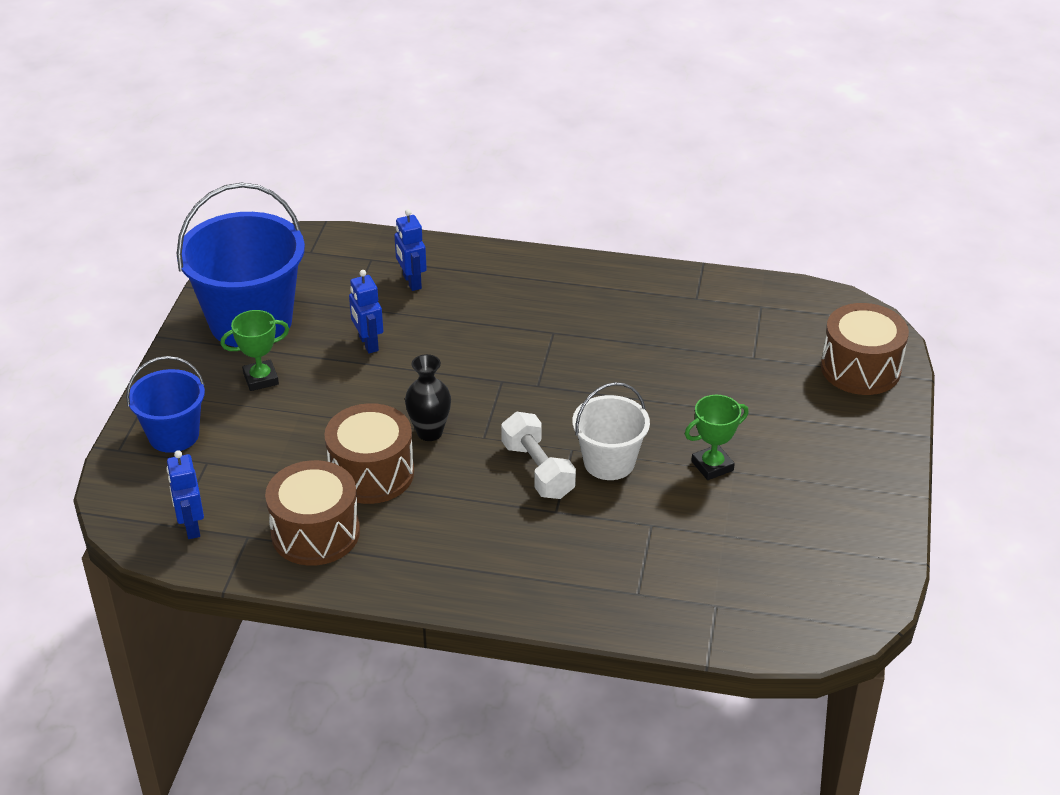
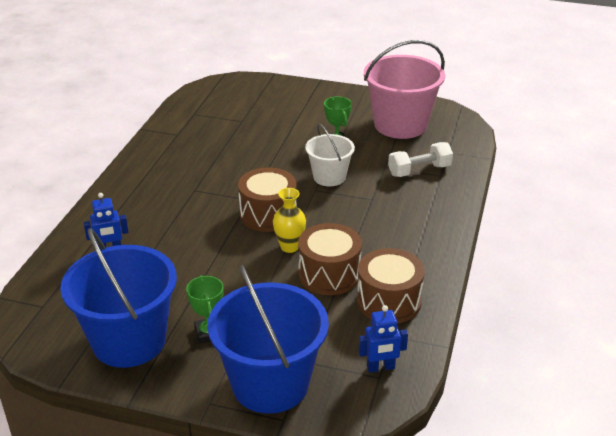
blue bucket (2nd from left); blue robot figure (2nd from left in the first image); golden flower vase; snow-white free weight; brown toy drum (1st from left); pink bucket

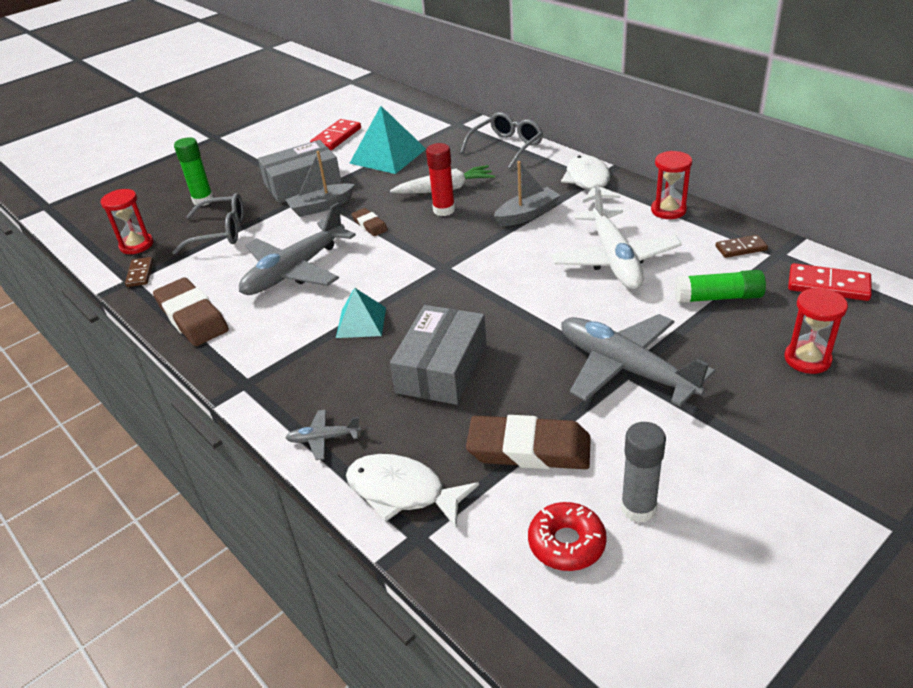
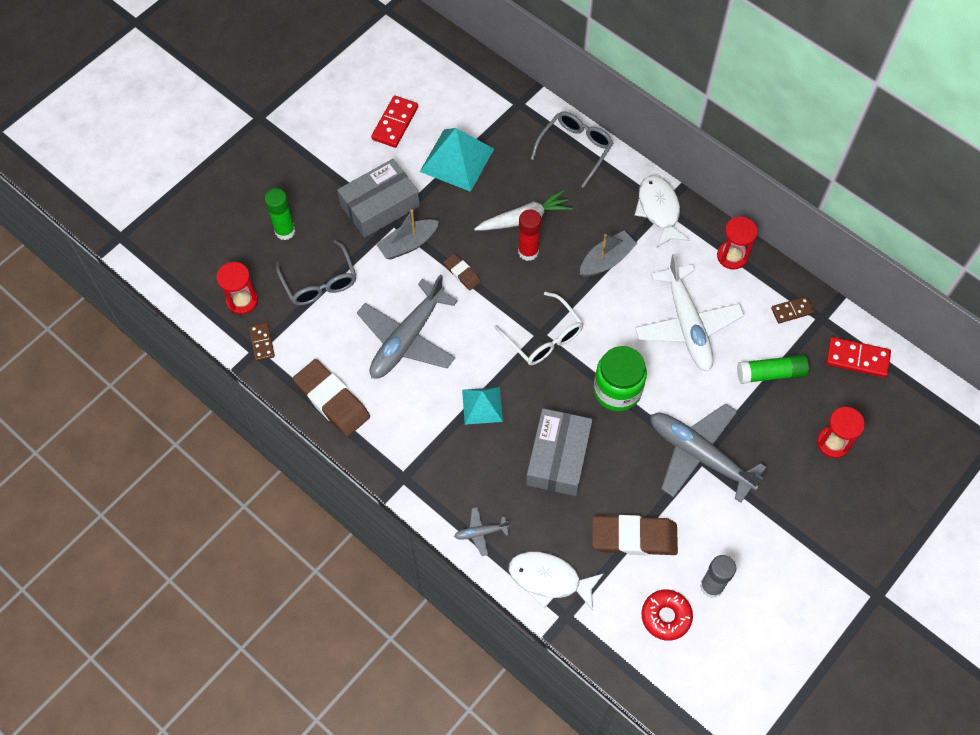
ash-grey glasses (1st from left); snow-white glasses; emerald preserve jar

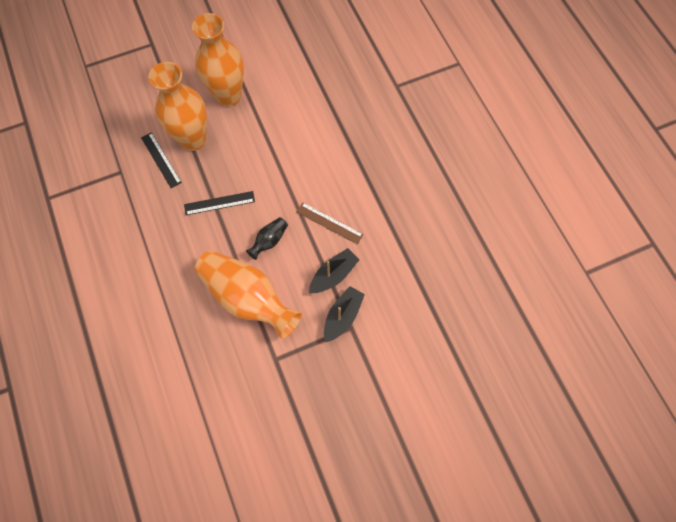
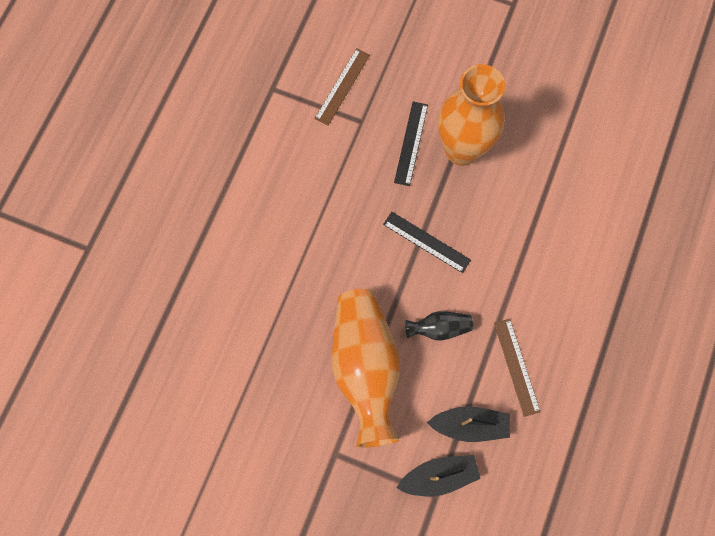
orange flower vase (2nd from left in the first image); brown straightedge (1st from left)

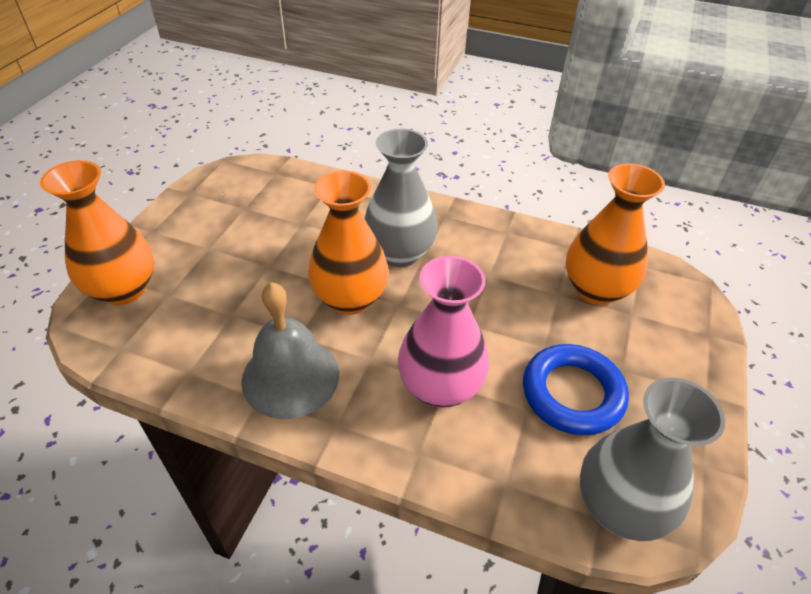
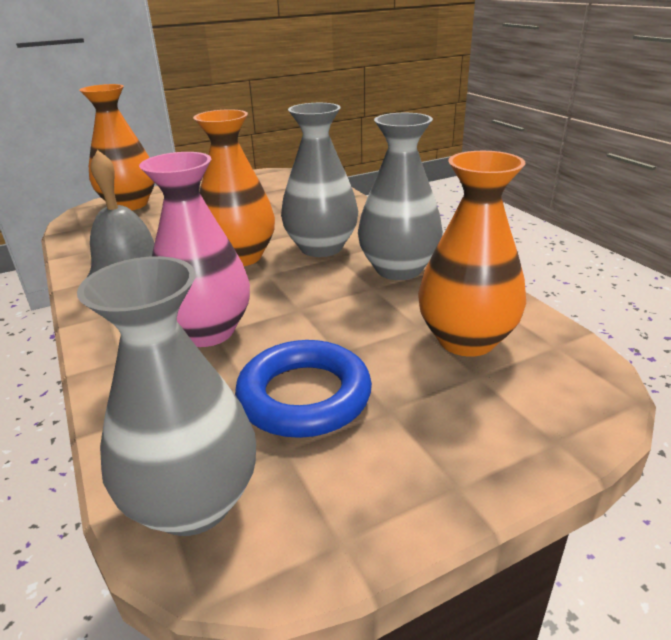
ash-grey flower vase (3rd from left)

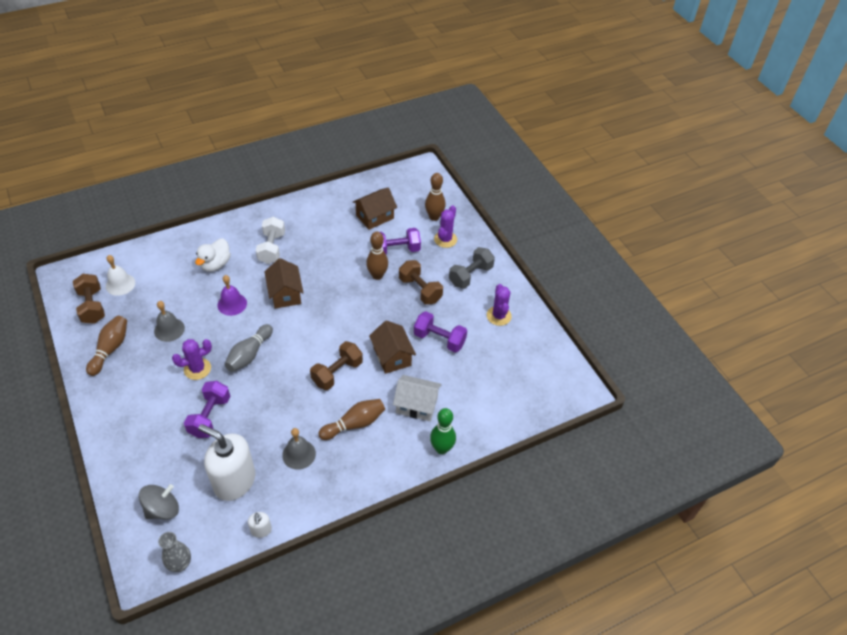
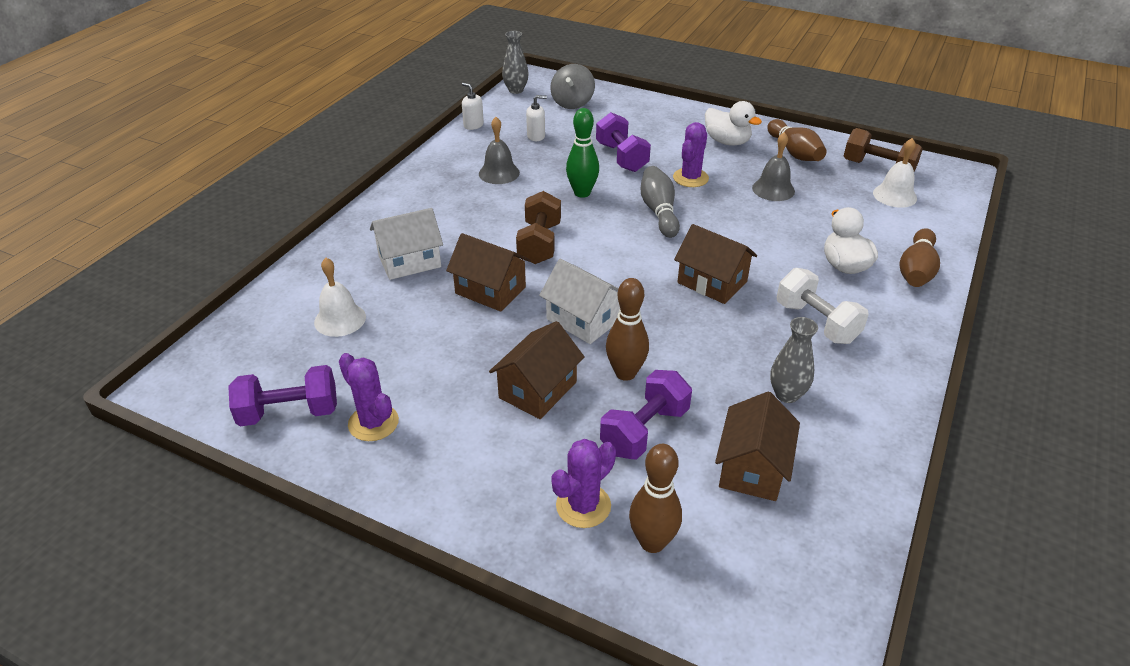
snow-white pump bottle (2nd from left); violet school bell; brown tenpin (4th from left); brown cottage (2nd from left); violet free weight (1st from left); emerald tenpin; violet saguaro cactus (2nd from left); ash-grey free weight; snow-white school bell (1st from left); snow-white cottage (2nd from left); snow-white rubber duck (1st from left); ash-grey flower vase (2nd from left)

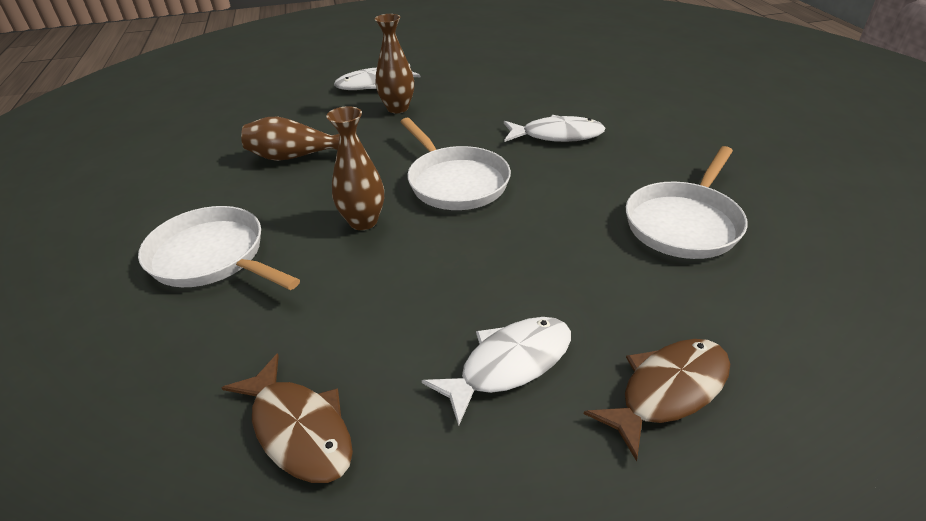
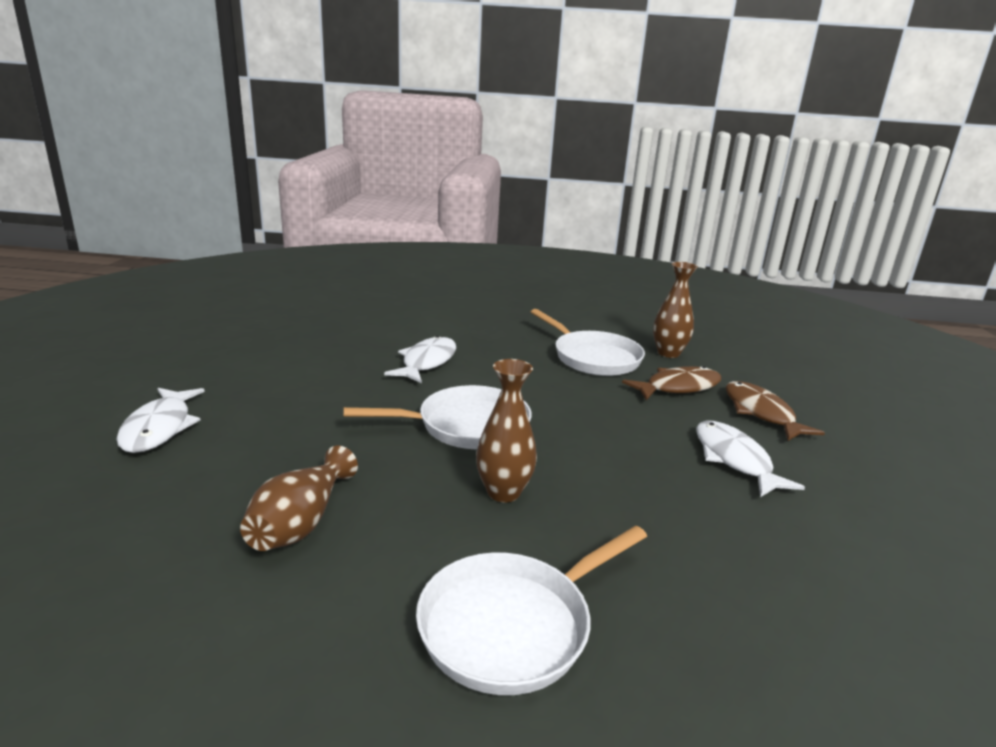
brown fish (1st from left); brown flower vase (3rd from left)

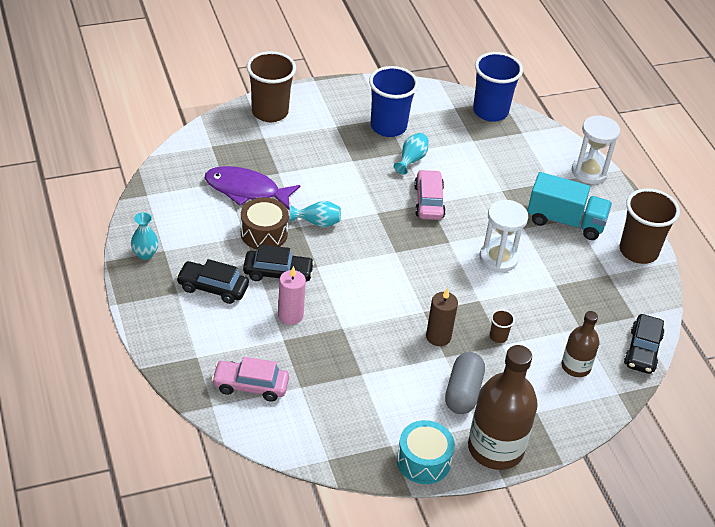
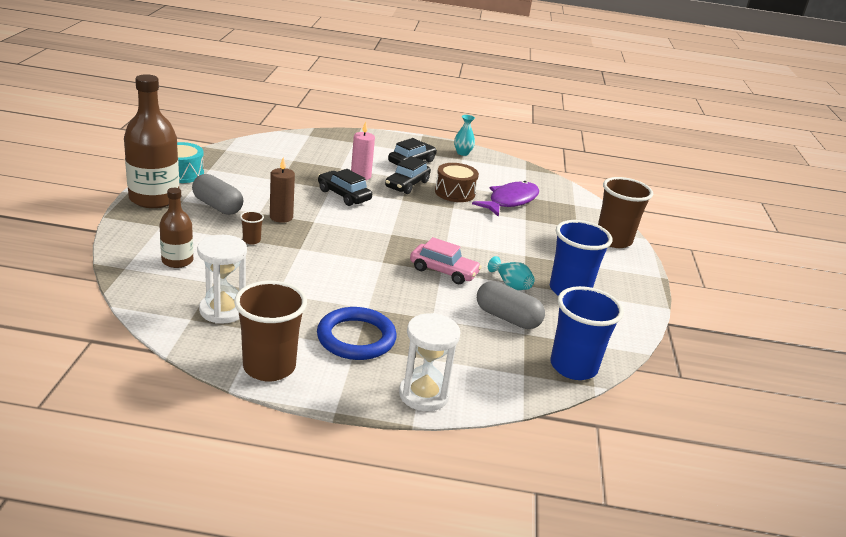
pink automobile (1st from left in the first image); turquoise flower vase (2nd from left in the first image); snow-white sand timer (1st from left); blue torus; black automobile (1st from left); ash-grey pill (2nd from left)

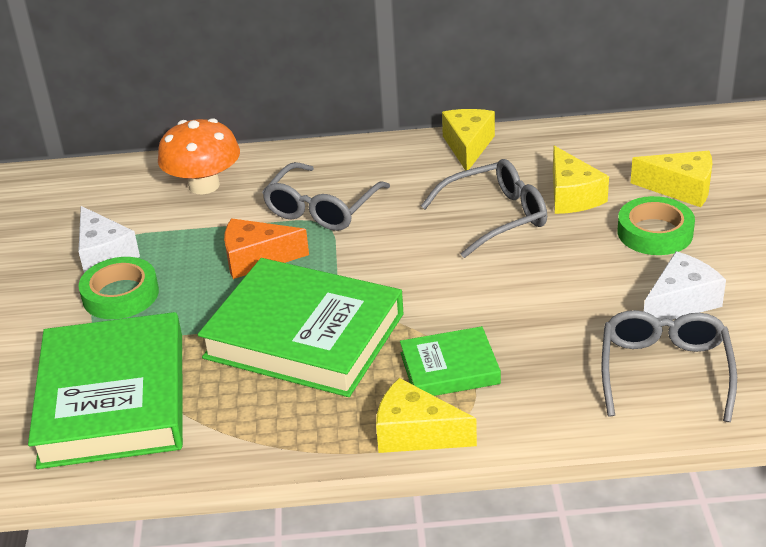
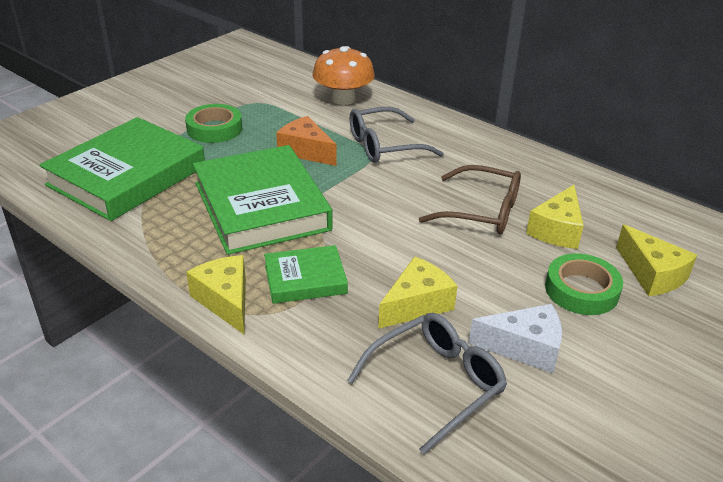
snow-white cheese (1st from left in the first image); emerald hardback (3rd from left); brown glasses; golden cheese (2nd from left)

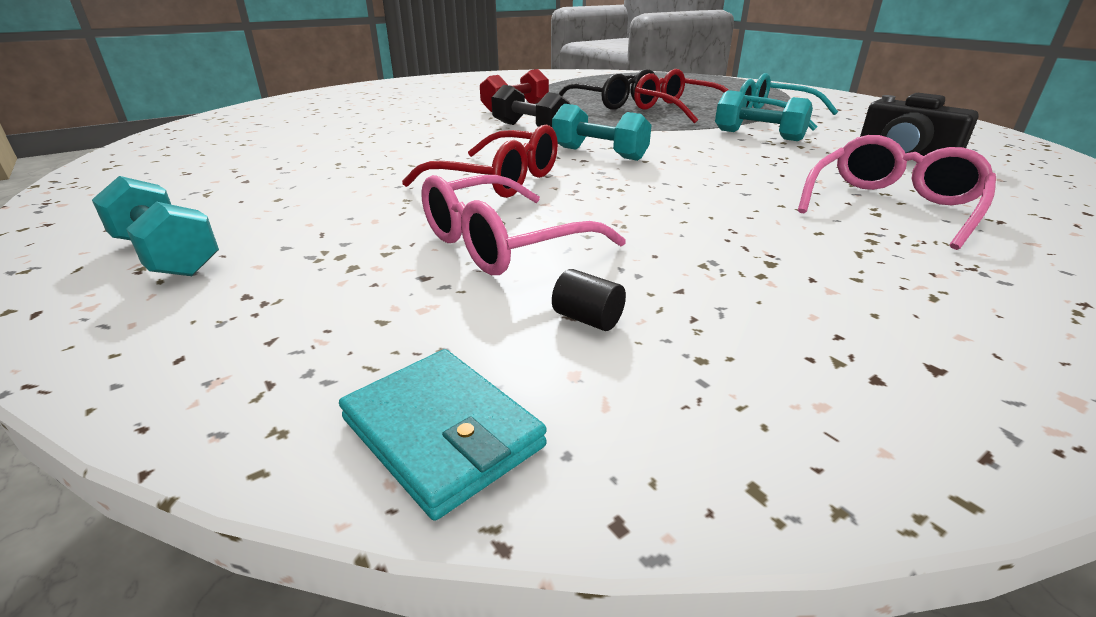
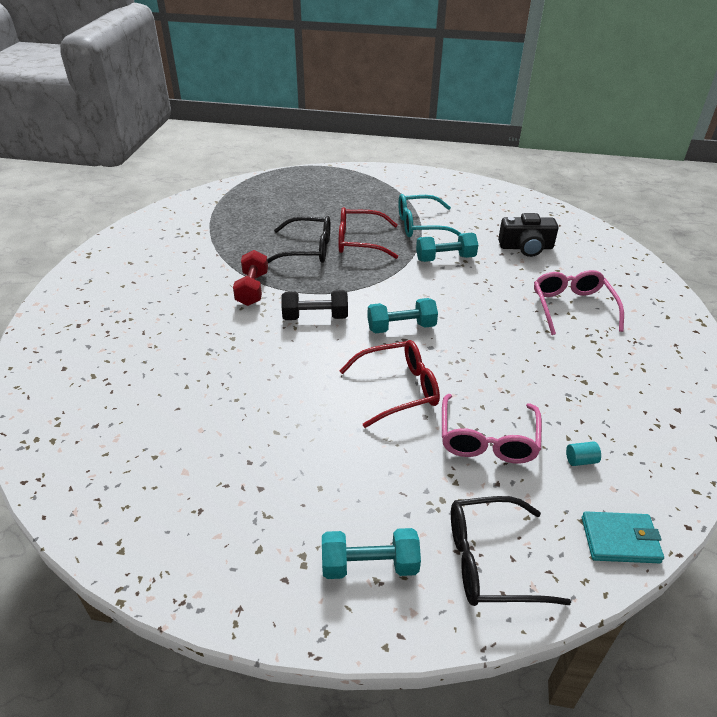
turquoise cylinder; black glasses (2nd from left)

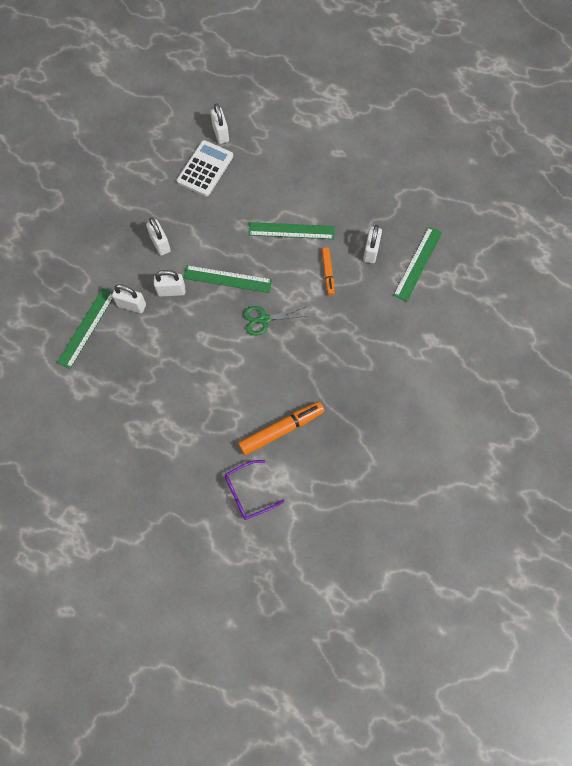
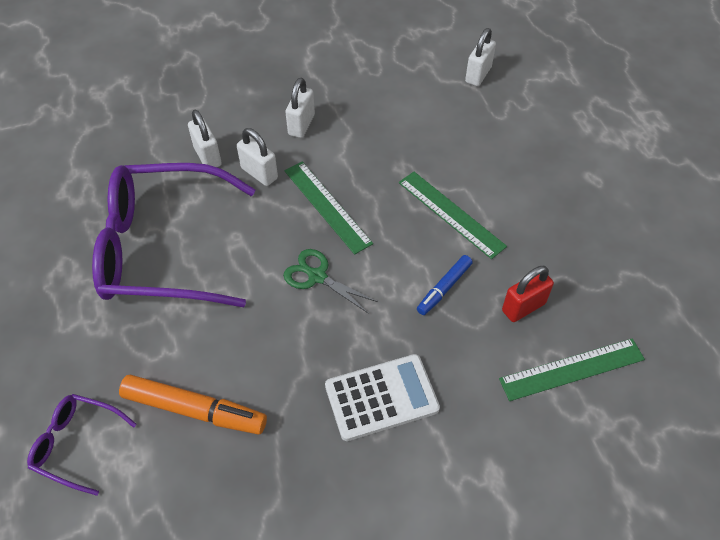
emerald straightedge (1st from left in the first image); snow-white adding machine; blue marker; scarlet padlock; violet glasses (2nd from left)

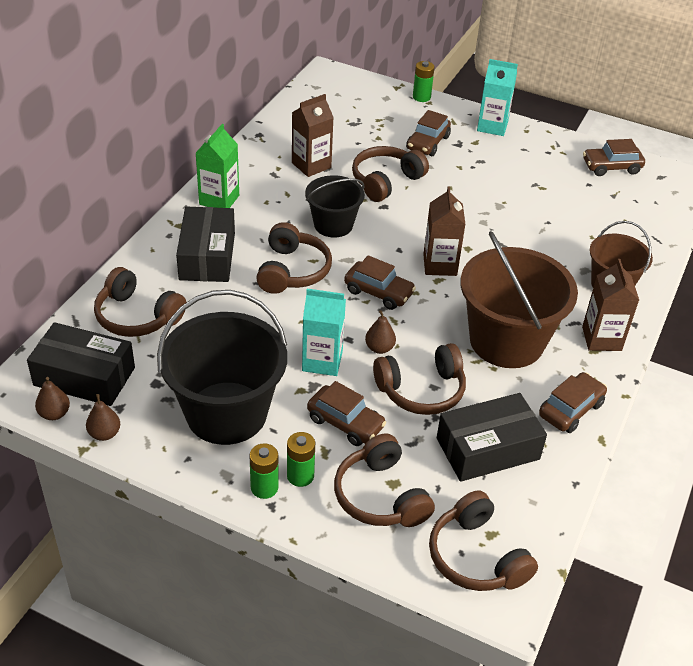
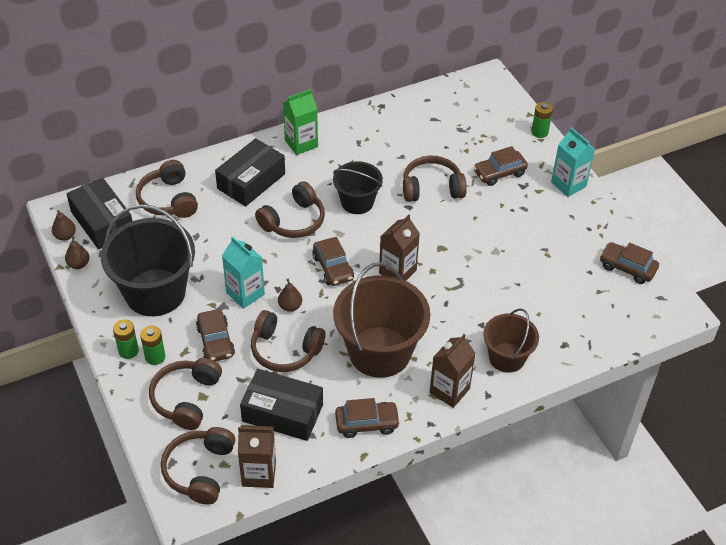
brown carton (1st from left)

